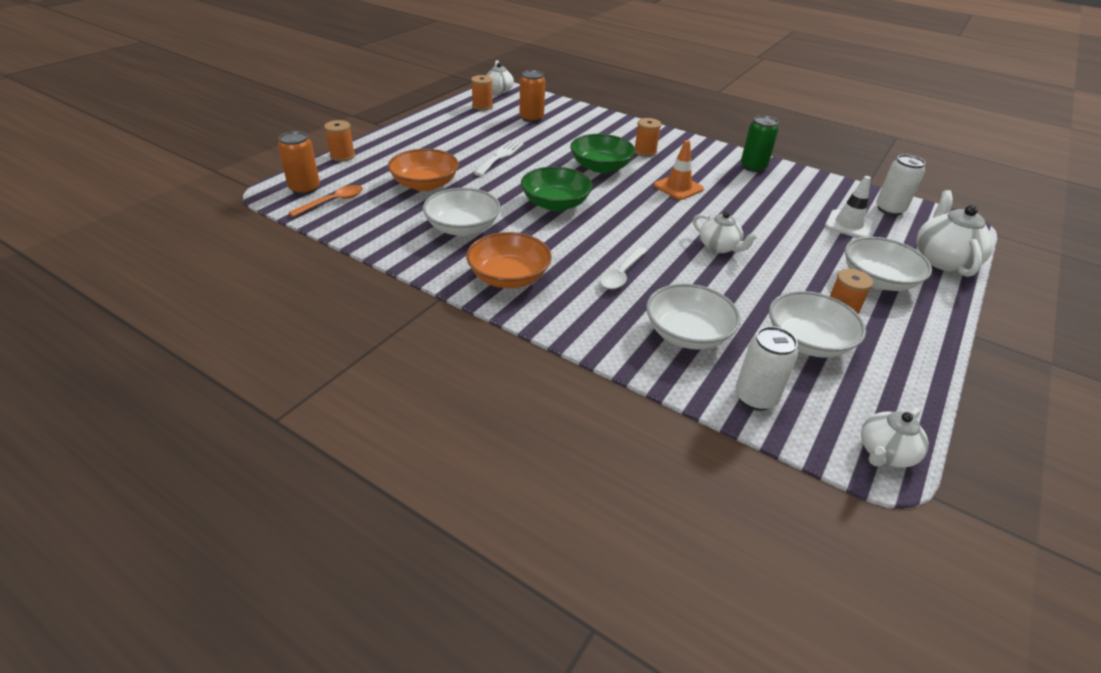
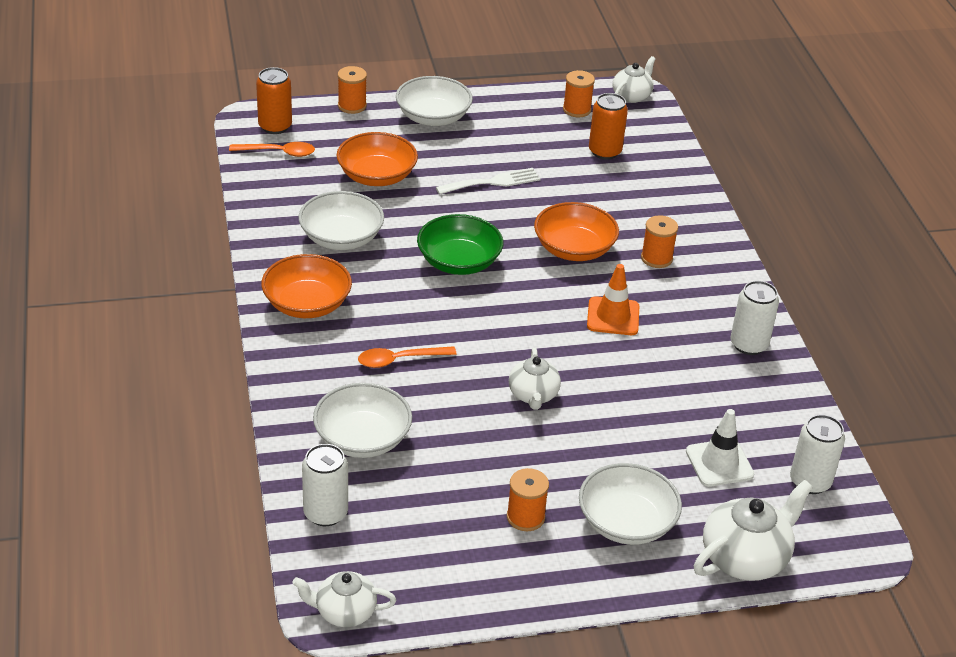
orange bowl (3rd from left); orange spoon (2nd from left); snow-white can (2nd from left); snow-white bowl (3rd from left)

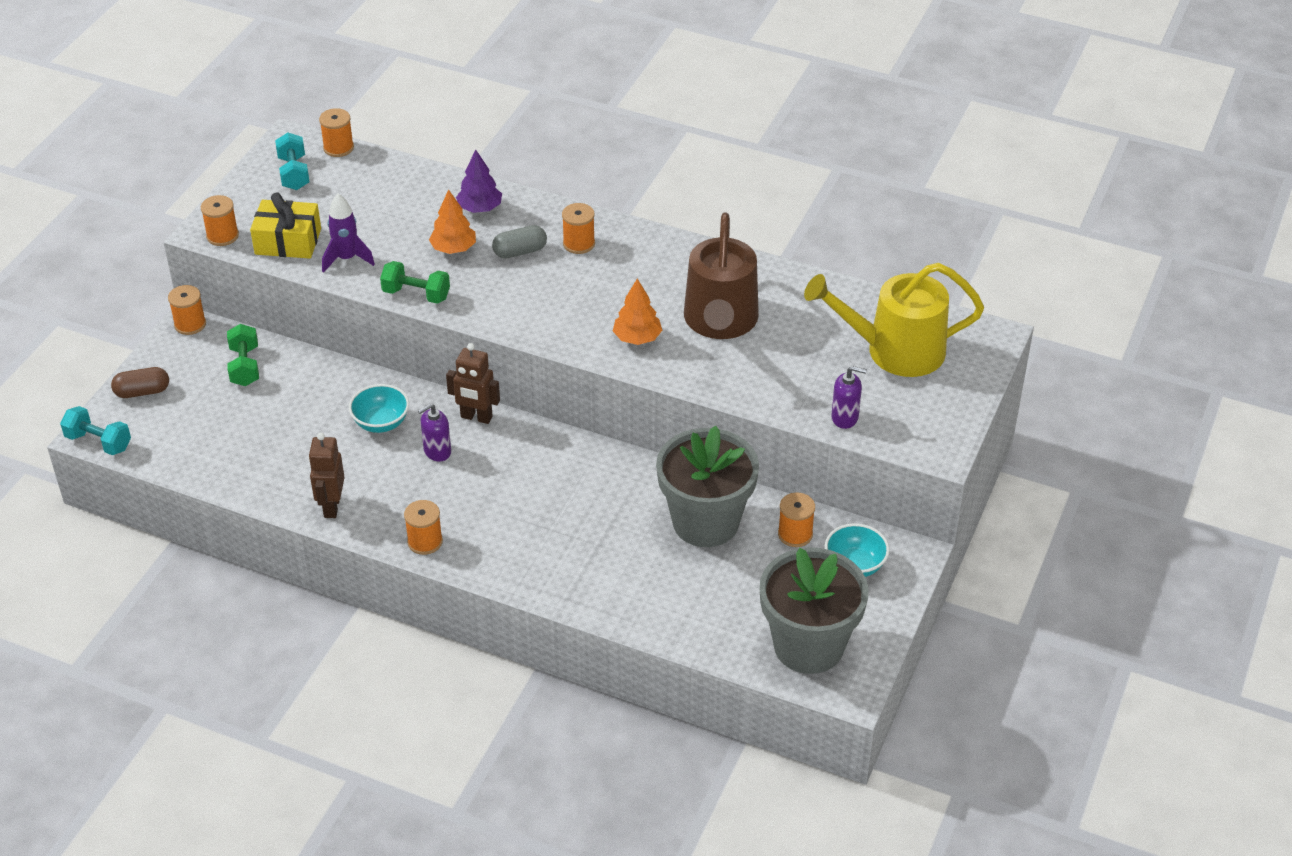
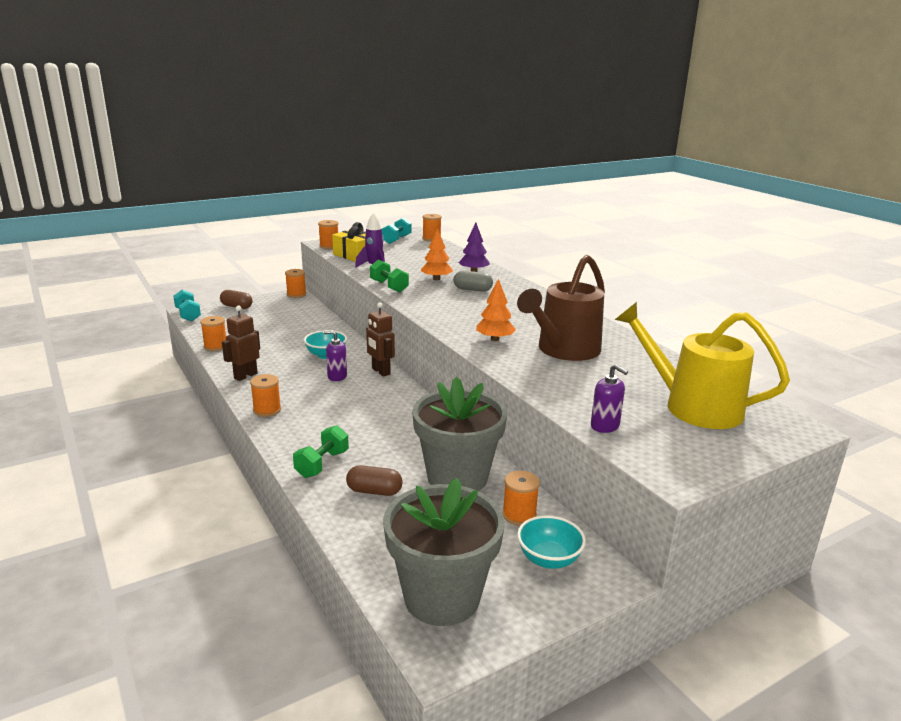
emerald free weight (1st from left); orange reel of thread (1st from left); brown pill (2nd from left)

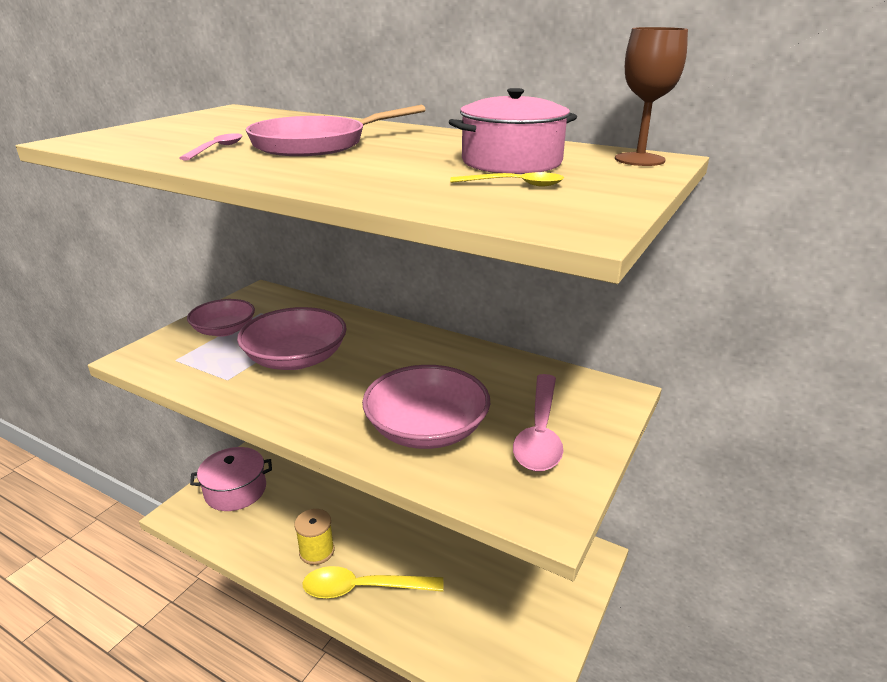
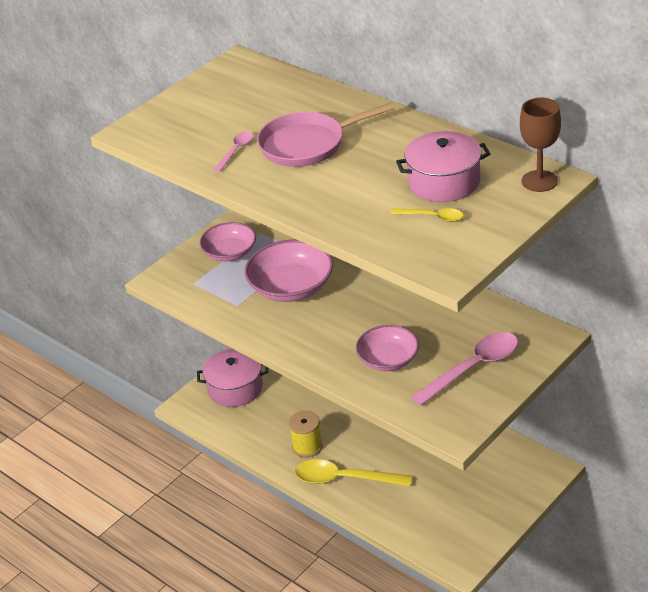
pink bowl (3rd from left); pink spoon (2nd from left)

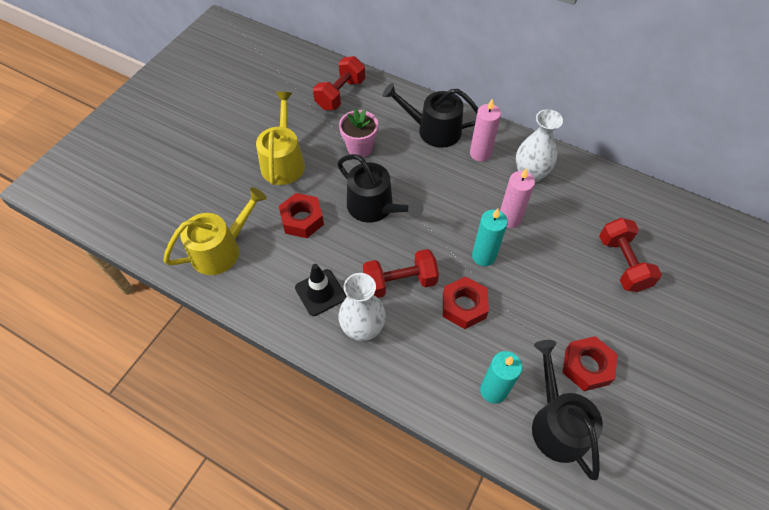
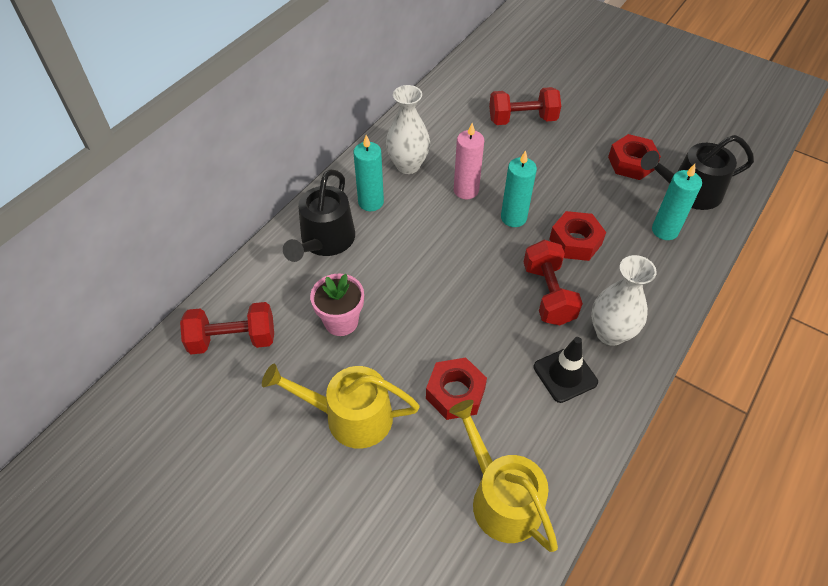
scarlet free weight (1st from left); black sprinkling can (1st from left in the first image); turquoise wax candle (1st from left)

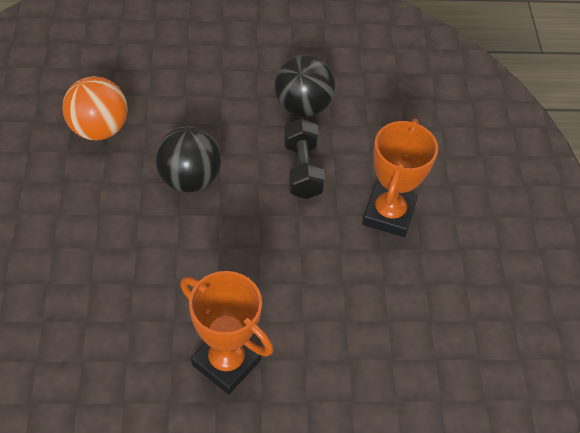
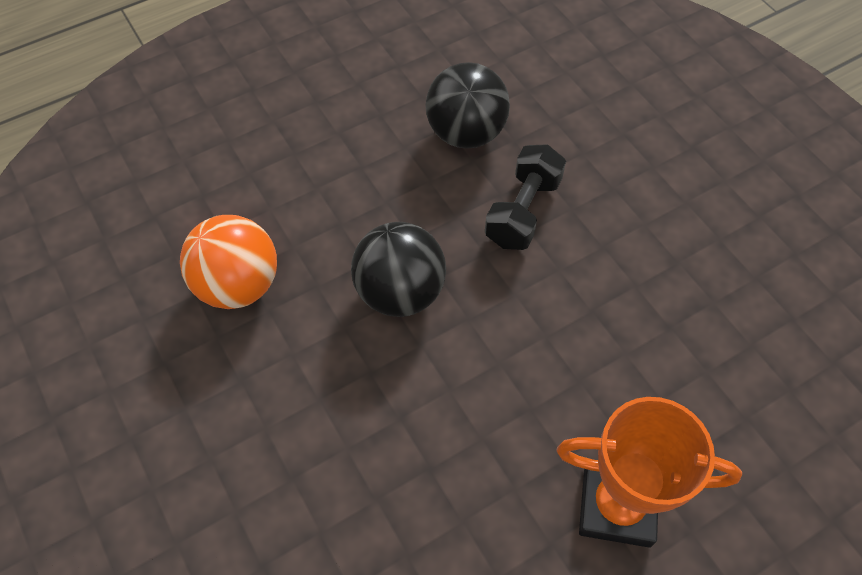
black free weight; orange award cup (2nd from left in the first image)

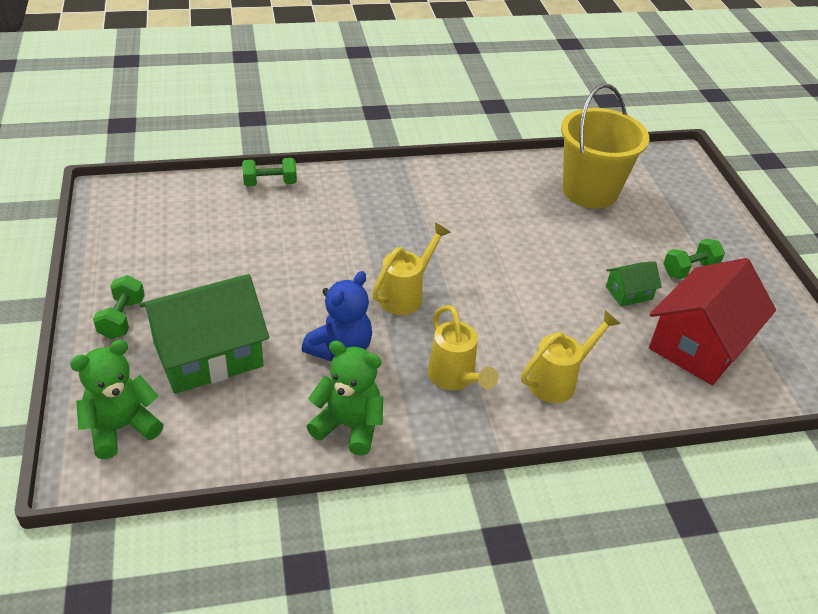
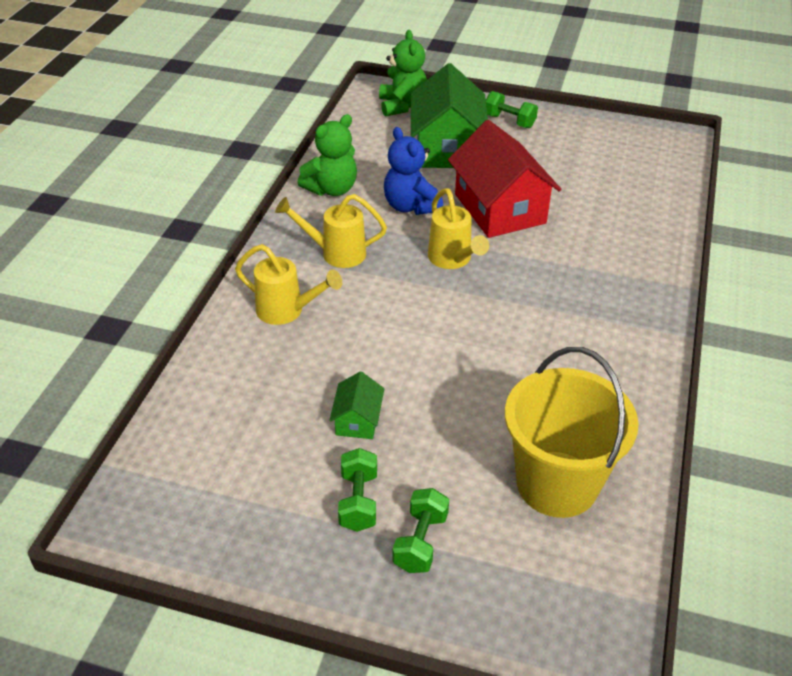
emerald free weight (2nd from left); golden sprinkling can (1st from left); scarlet cottage

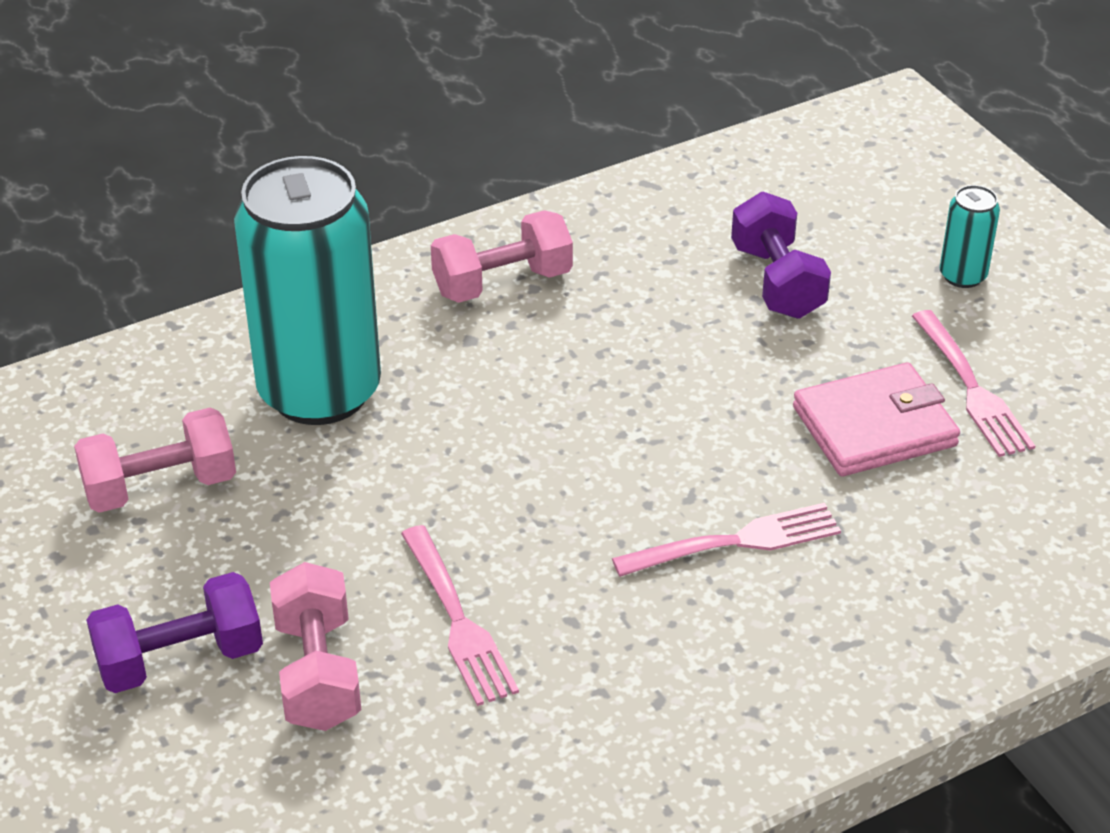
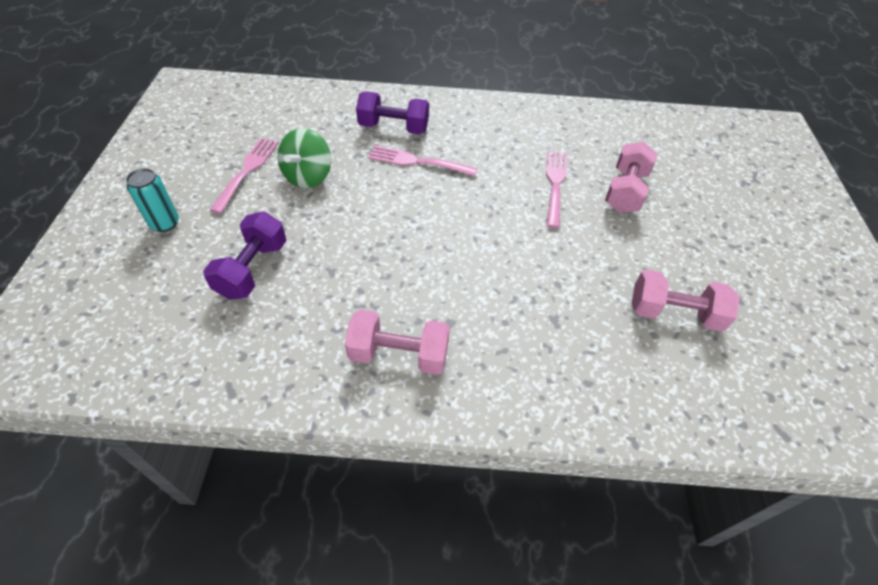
violet free weight (2nd from left); turquoise can (1st from left in the first image); emerald whirligig

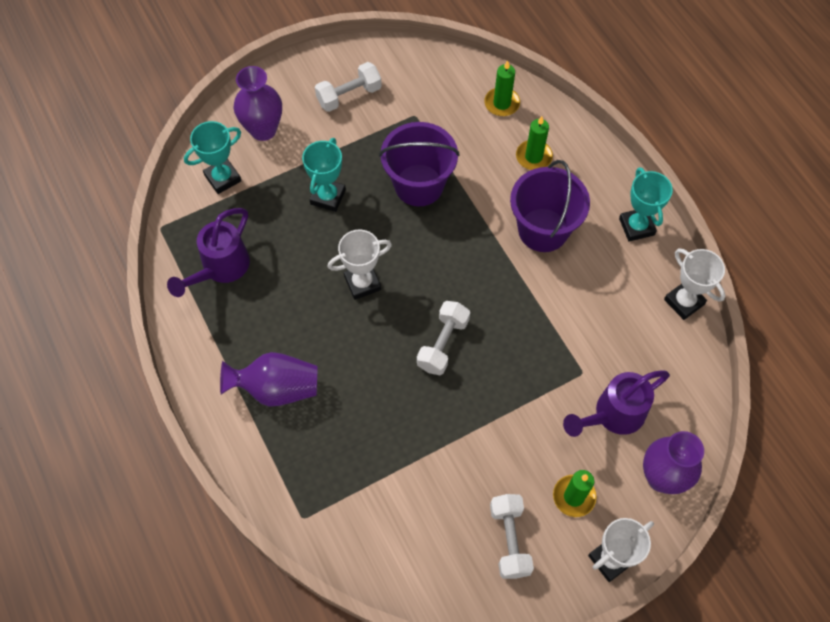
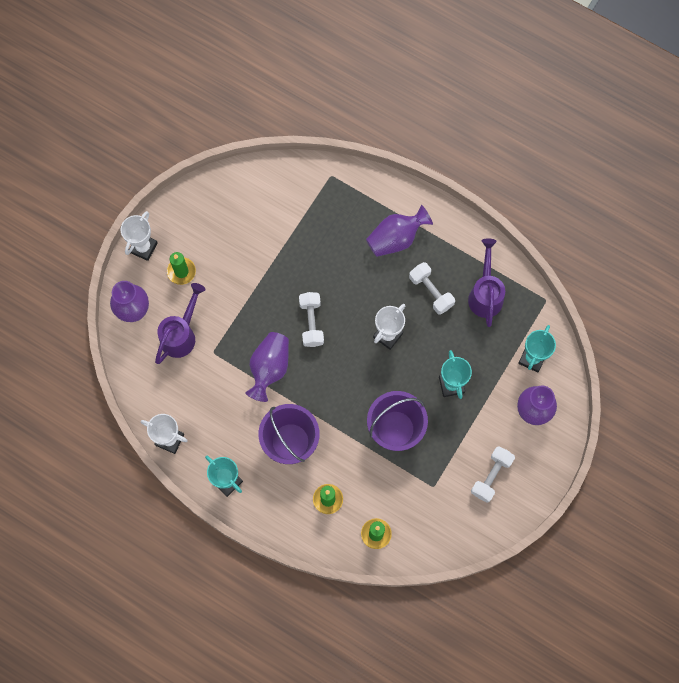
snow-white free weight (2nd from left); violet flower vase (2nd from left)

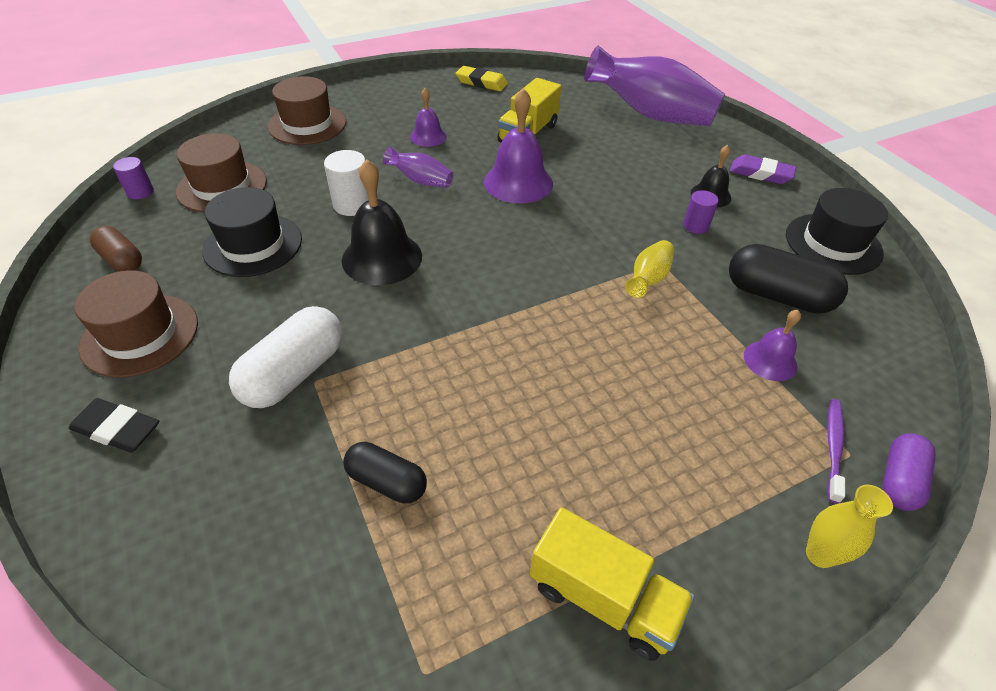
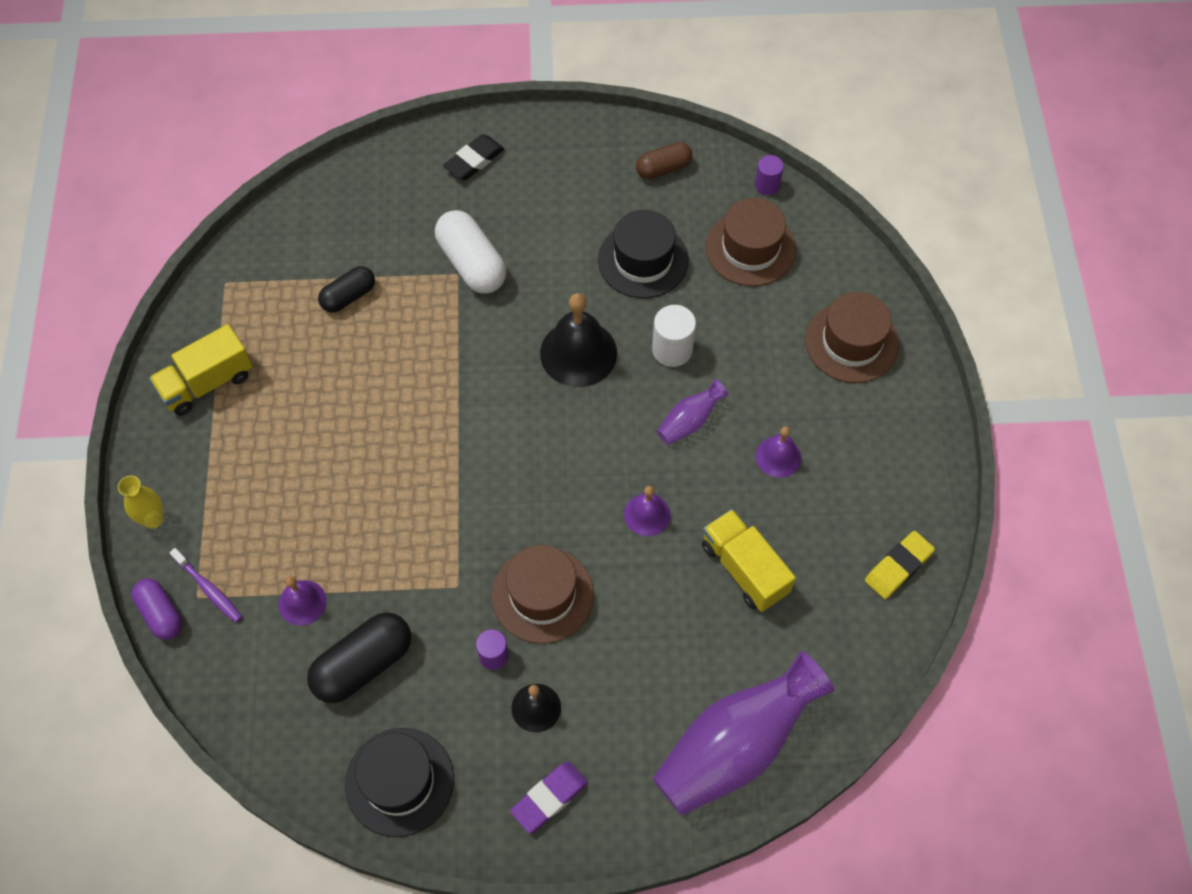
brown top hat (1st from left); violet school bell (2nd from left); golden flower vase (1st from left in the first image)

